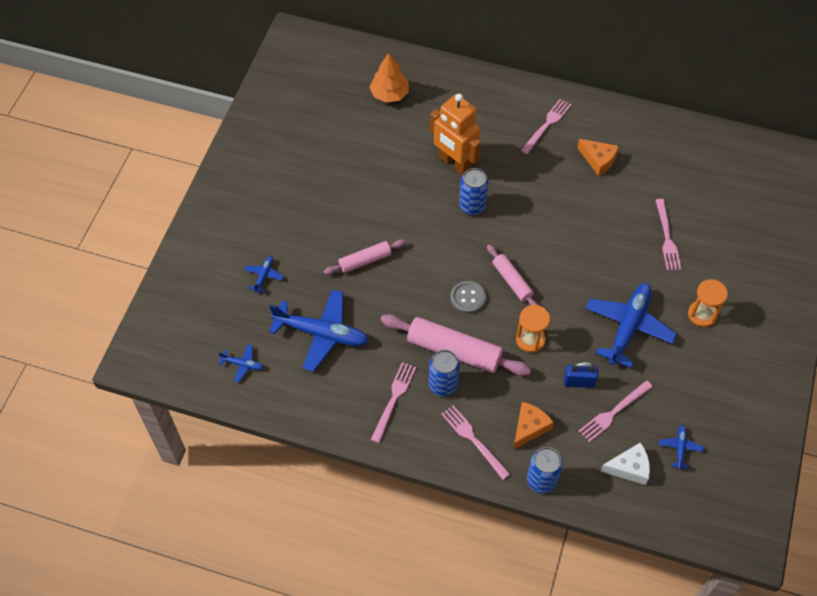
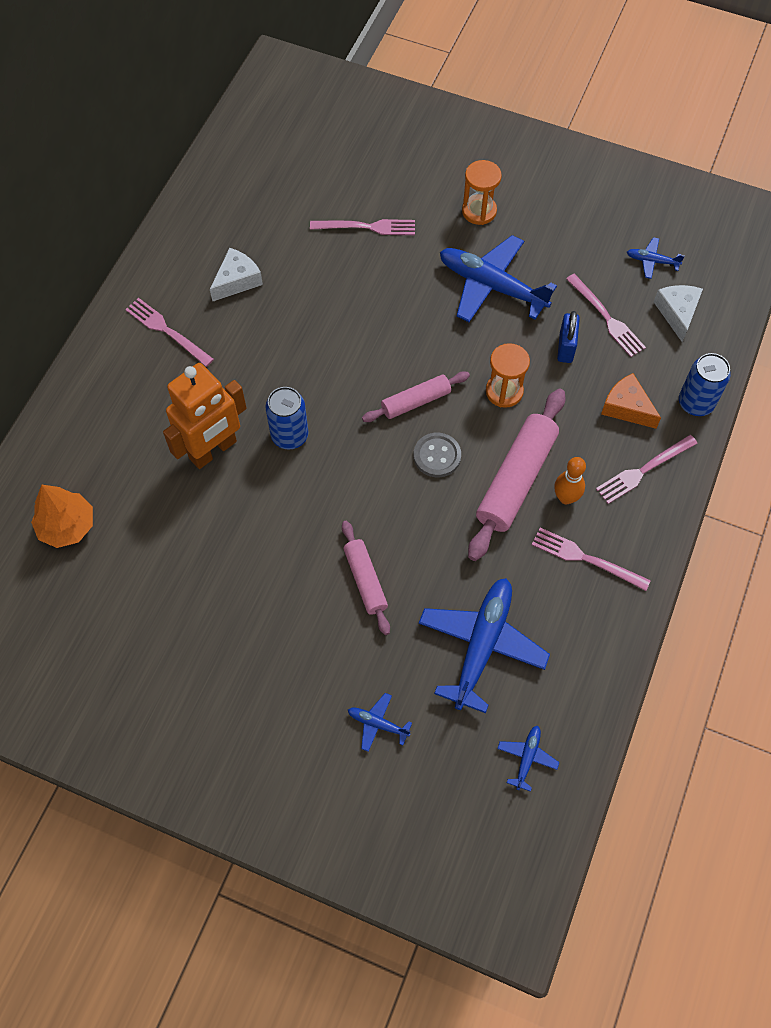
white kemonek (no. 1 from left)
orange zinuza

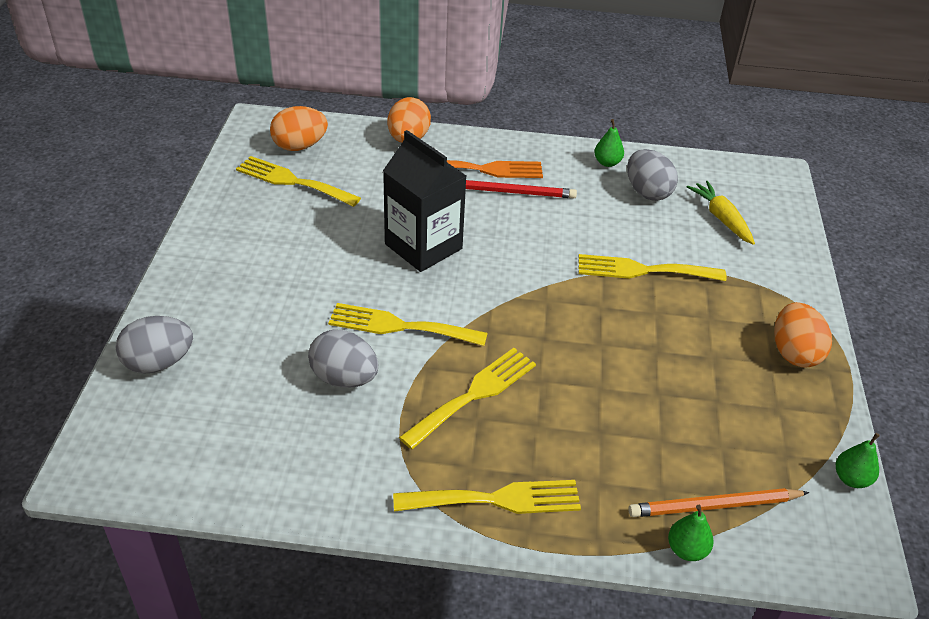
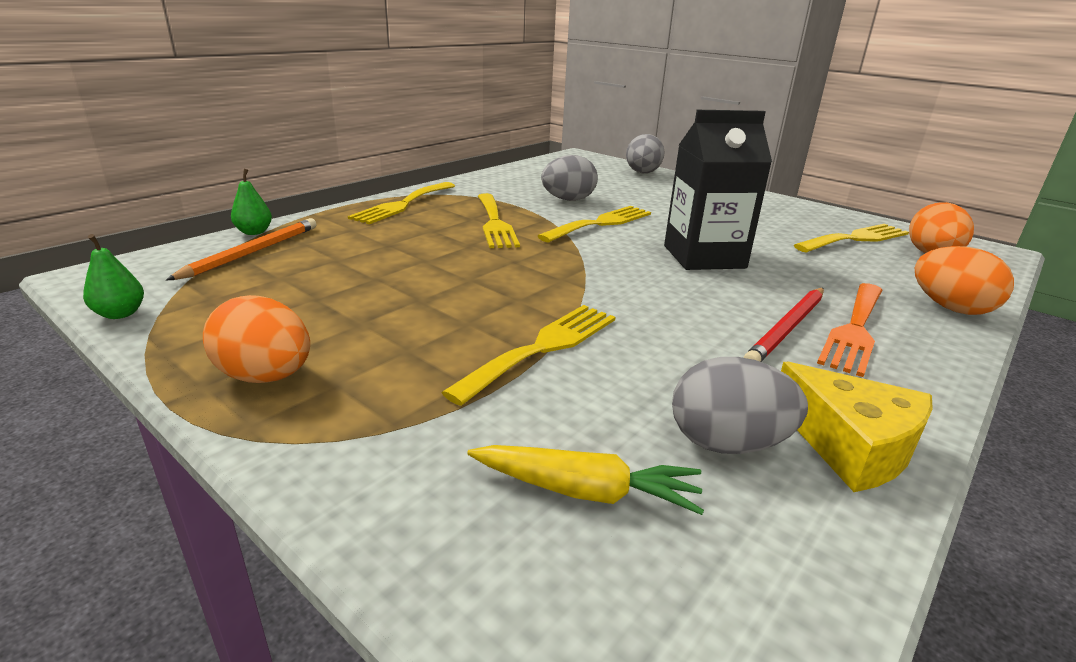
yellow kemonek

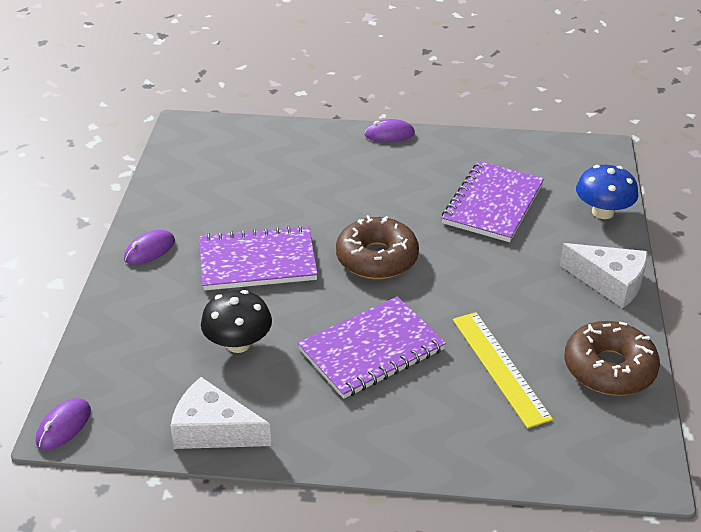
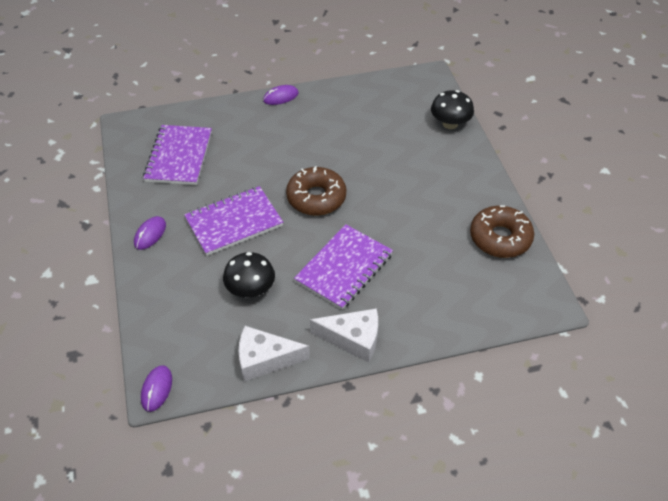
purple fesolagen (no. 1 from left)
white kemonek (no. 2 from left)
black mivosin (no. 2 from left)
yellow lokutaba

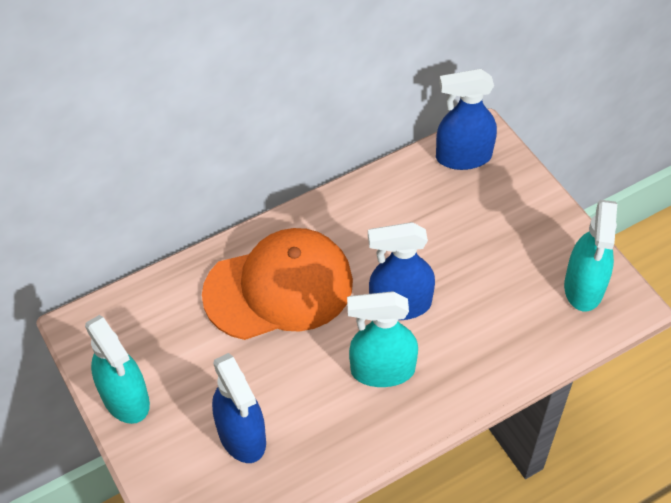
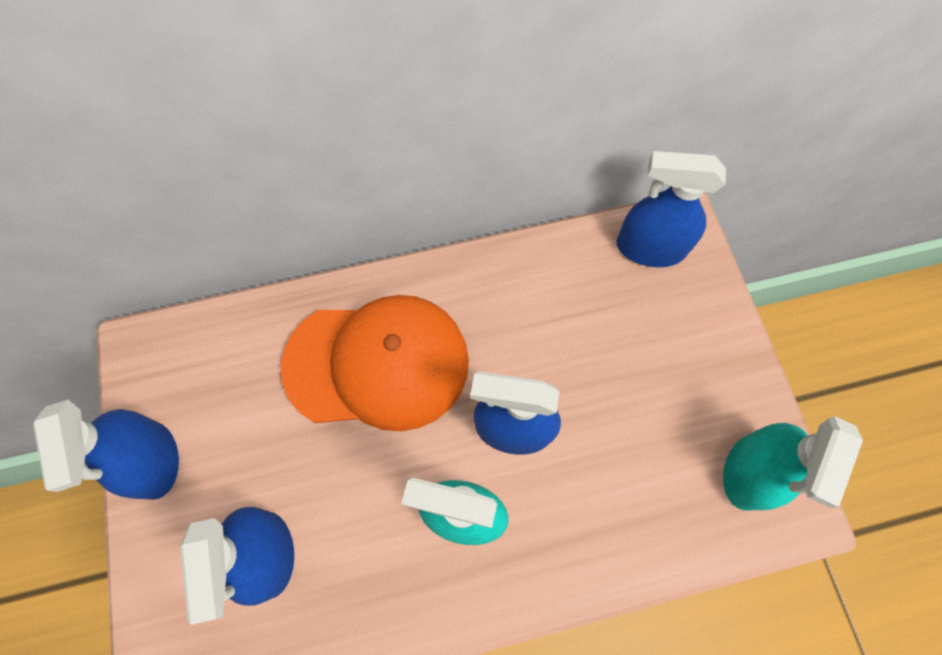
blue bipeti (no. 1 from left)

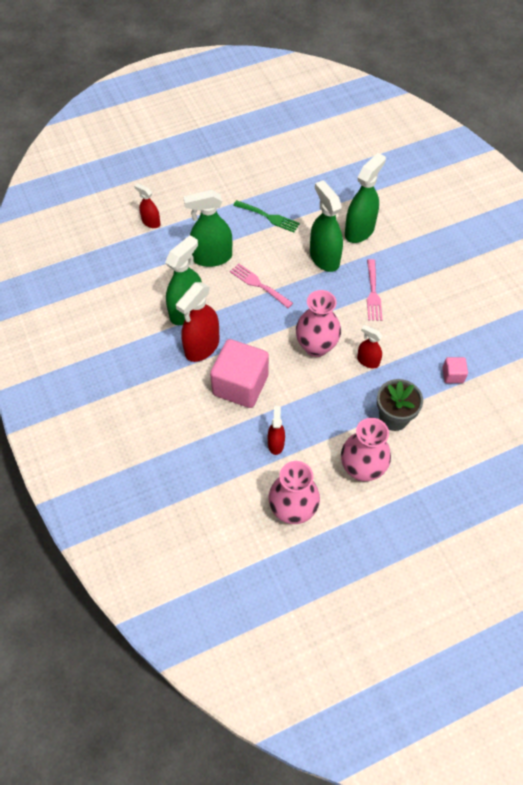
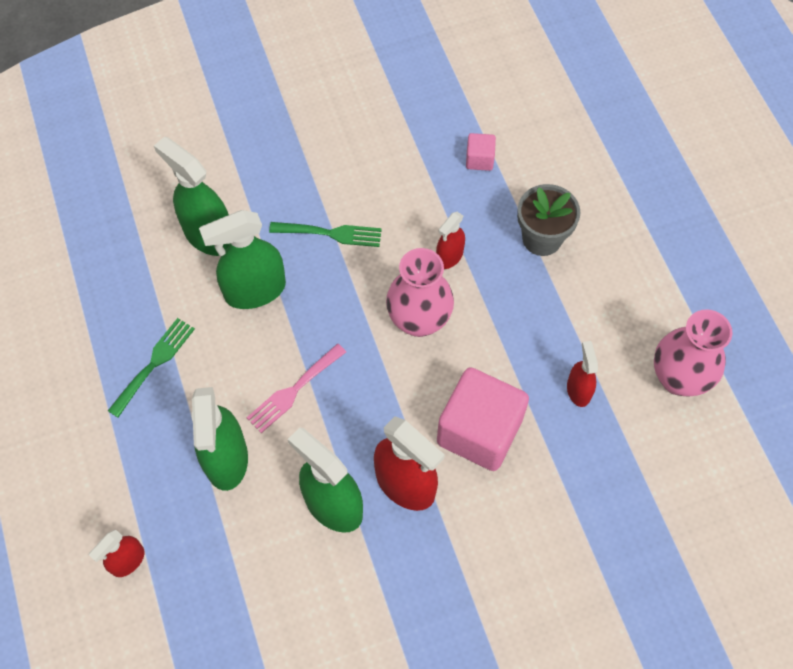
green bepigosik (no. 2 from left)
red bipeti (no. 4 from left)
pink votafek (no. 3 from left in the first image)

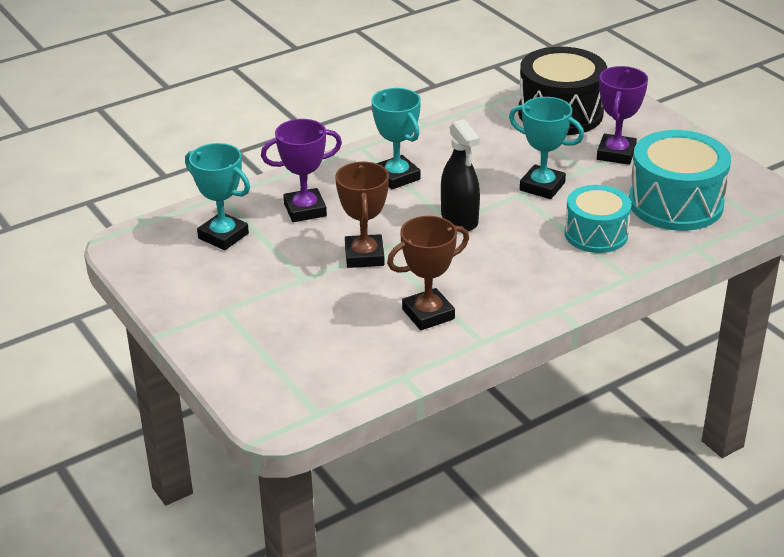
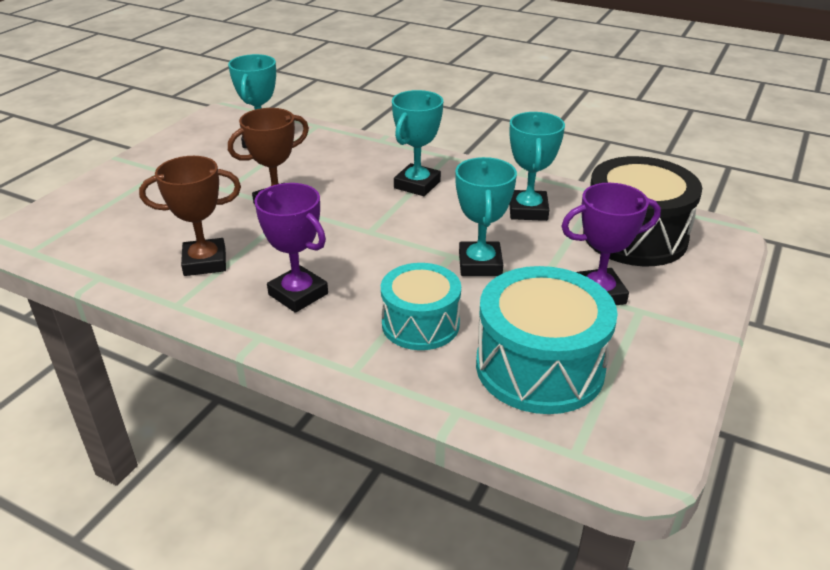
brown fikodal (no. 1 from left)
purple fikodal (no. 1 from left)
turquoise fikodal (no. 4 from left)
black bipeti

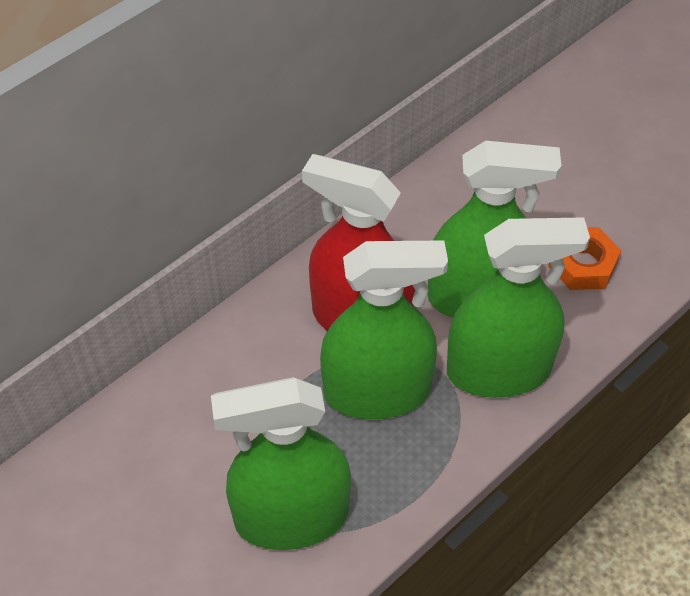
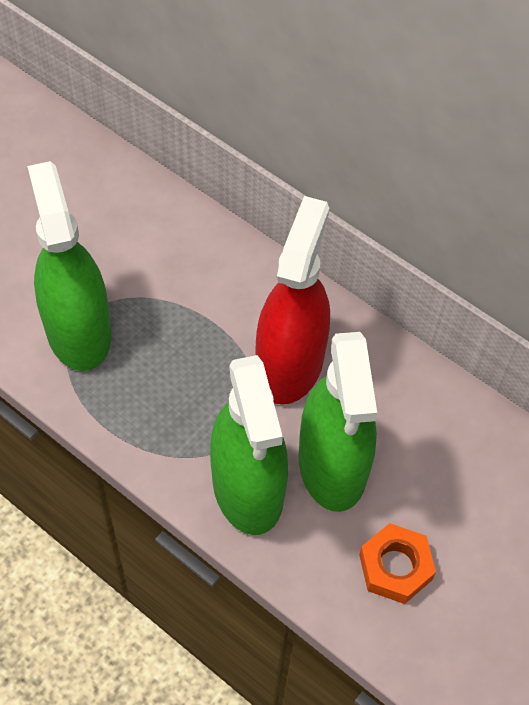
green bipeti (no. 2 from left in the first image)

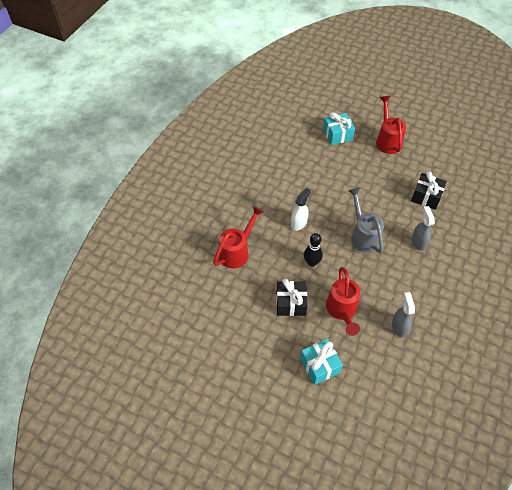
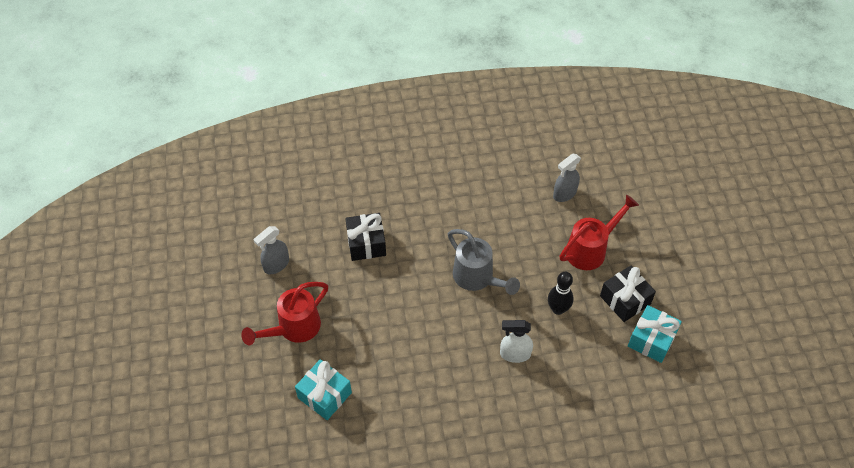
grey bipeti (no. 1 from left)
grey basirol
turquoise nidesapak (no. 2 from left)
red basirol (no. 1 from left in the first image)

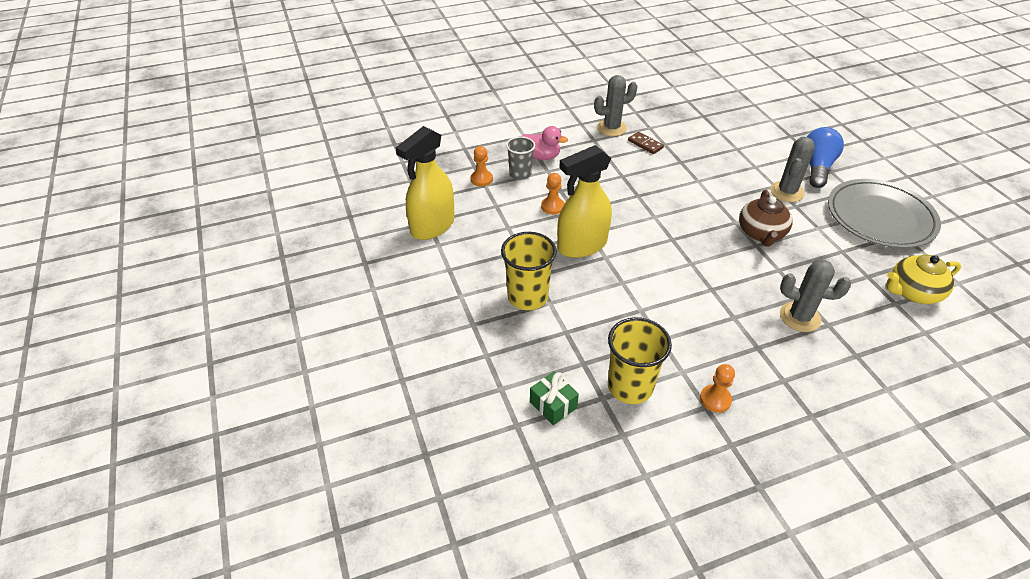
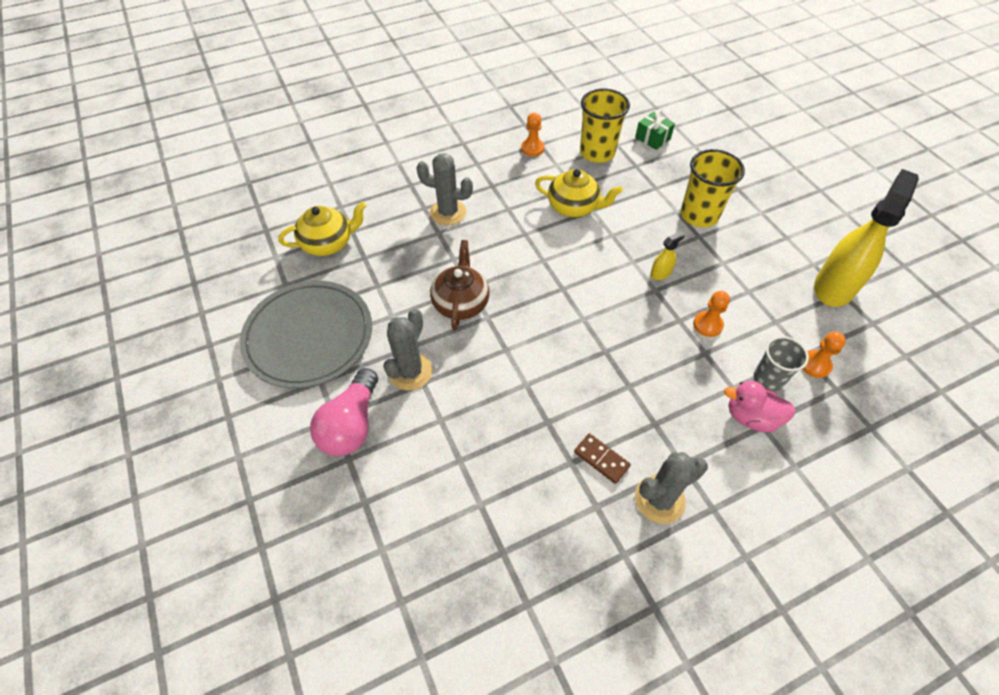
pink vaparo
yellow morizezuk (no. 2 from left)
yellow bipeti (no. 1 from left)

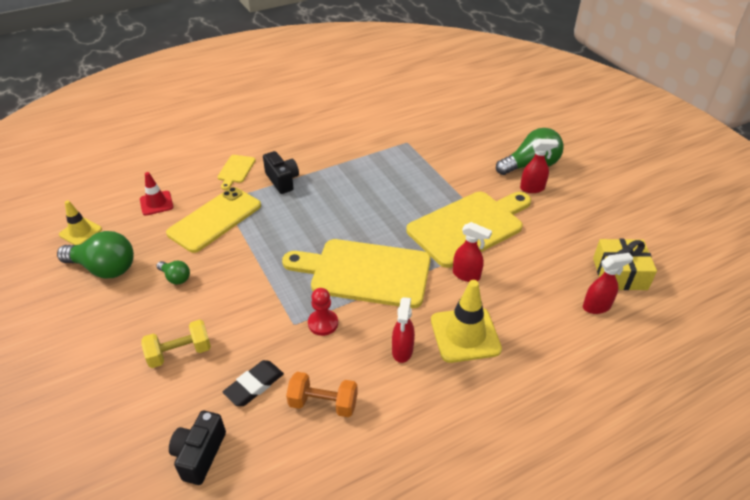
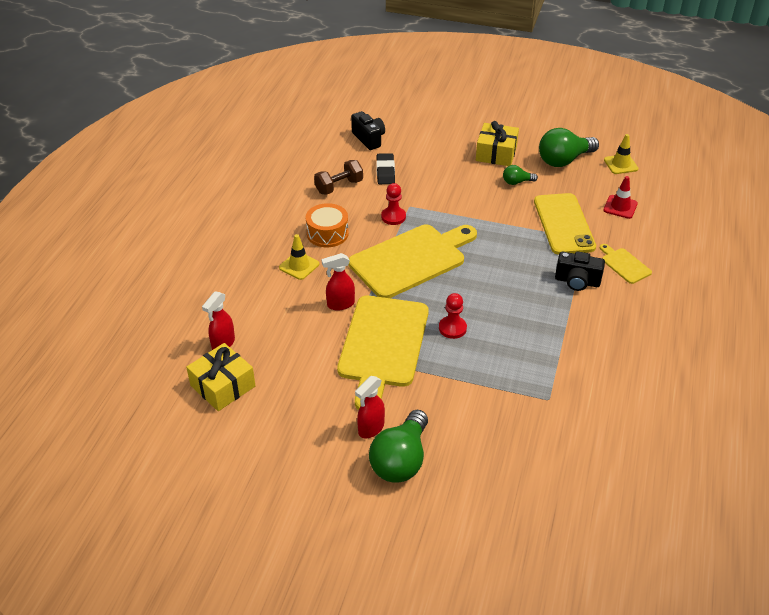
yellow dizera (no. 1 from left)
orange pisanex
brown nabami
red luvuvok (no. 2 from left)
yellow nidesapak (no. 2 from left)
yellow nabami

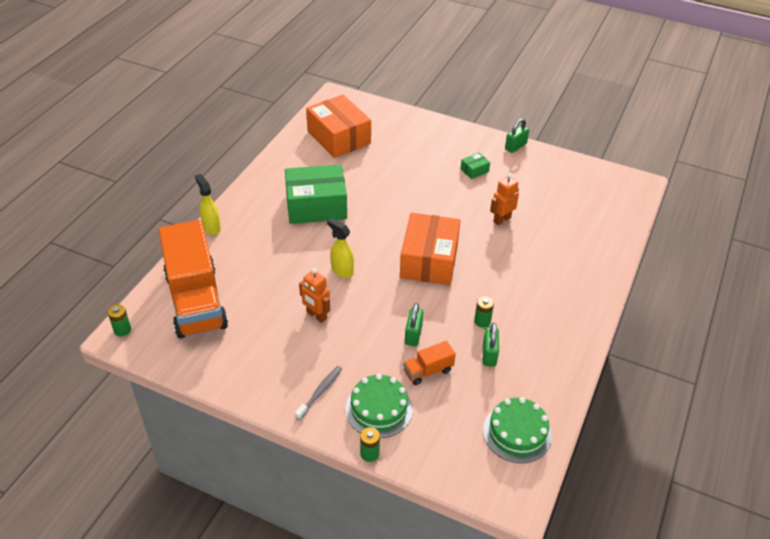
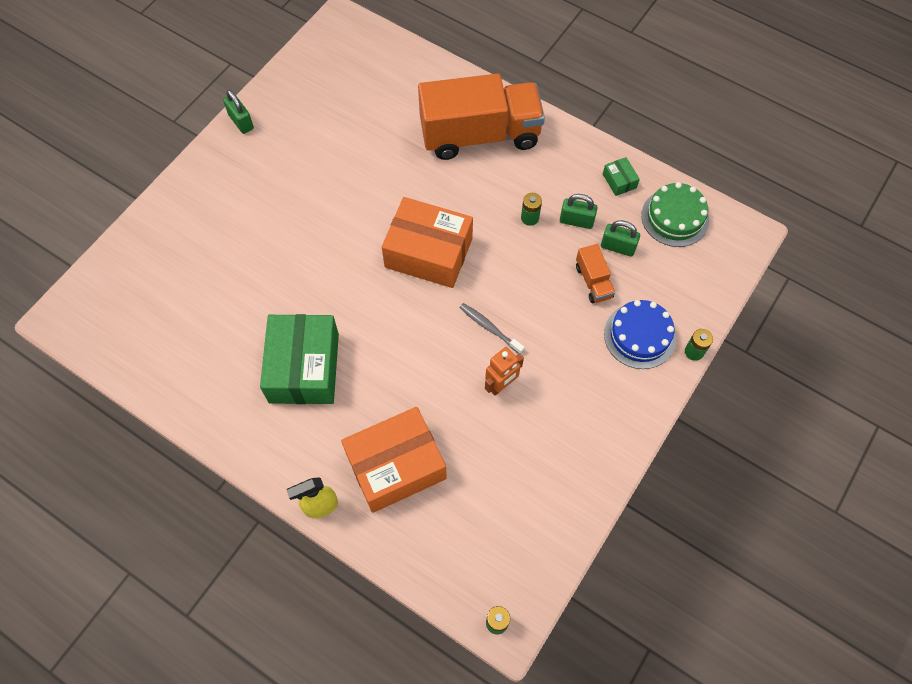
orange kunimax (no. 1 from left)
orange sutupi (no. 1 from left)
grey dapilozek
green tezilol (no. 3 from left)
green kunimax (no. 2 from left)
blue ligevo
yellow bipeti (no. 2 from left in the first image)
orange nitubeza (no. 2 from left in the first image)

